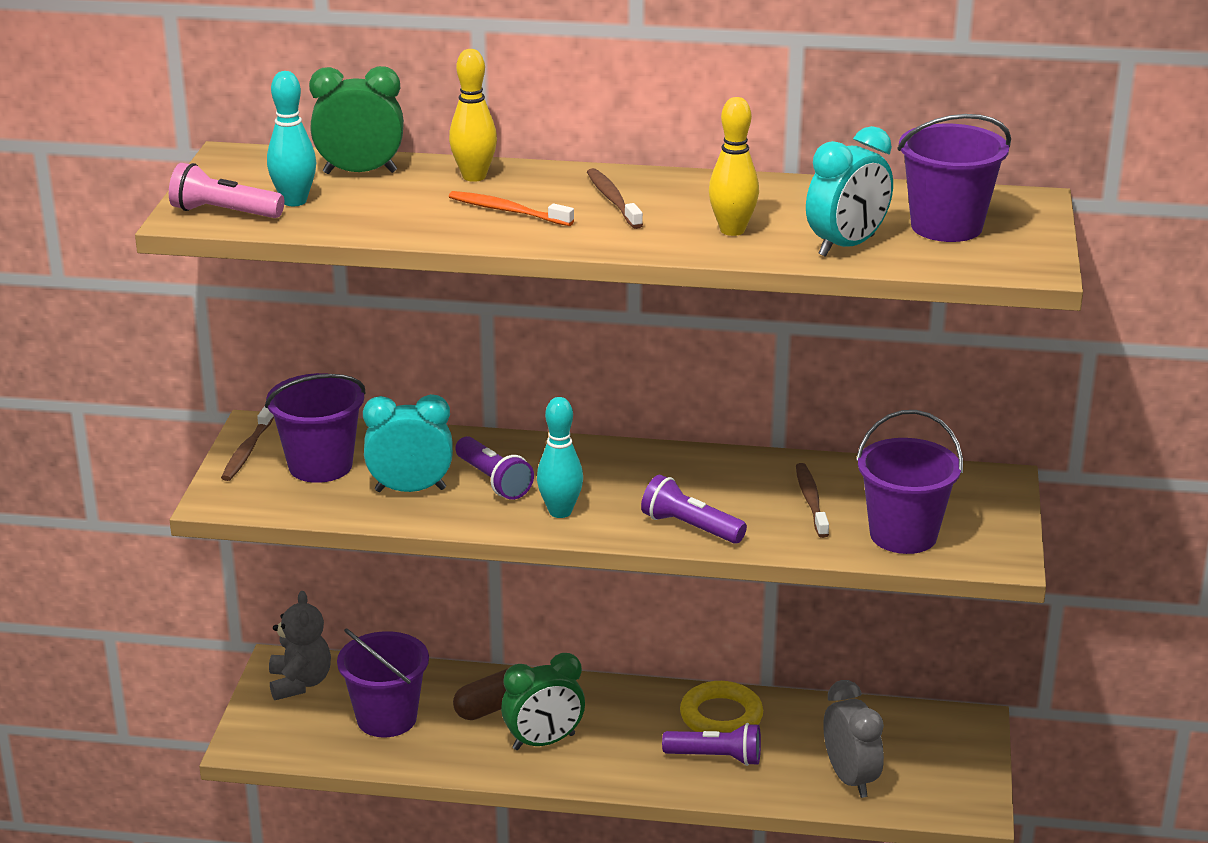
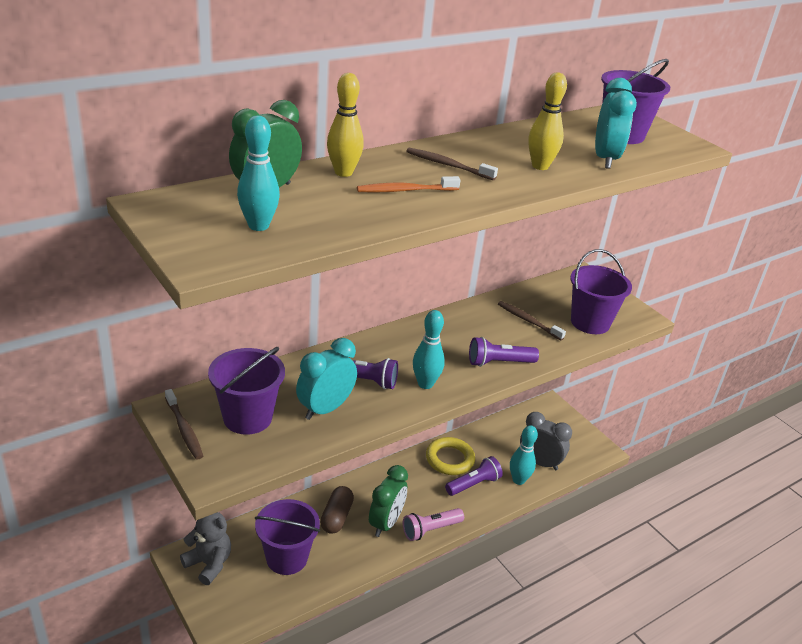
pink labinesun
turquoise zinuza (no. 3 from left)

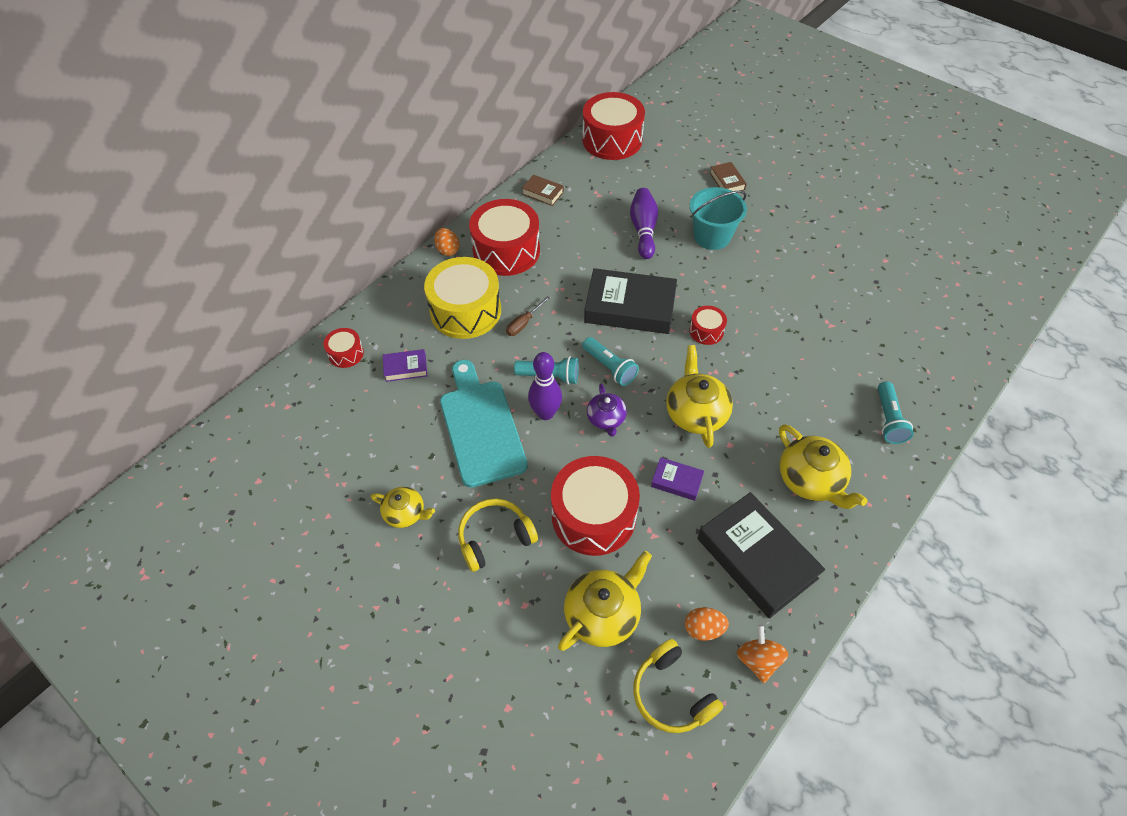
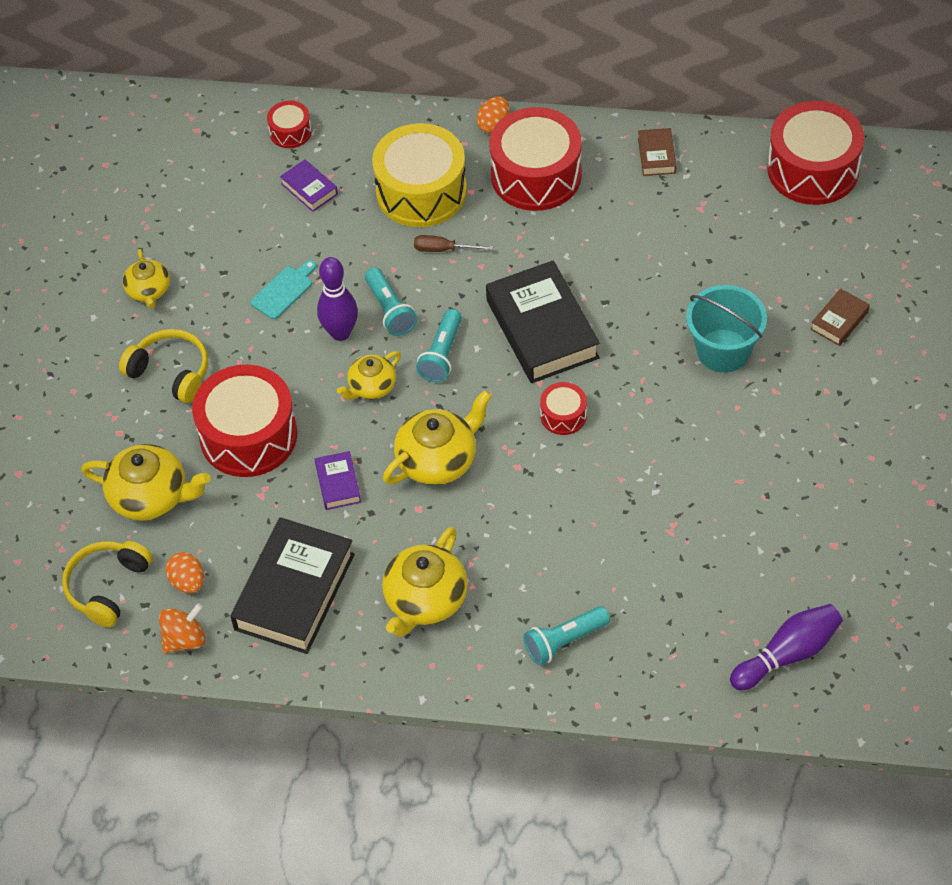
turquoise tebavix
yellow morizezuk (no. 3 from left)
purple zinuza (no. 2 from left)

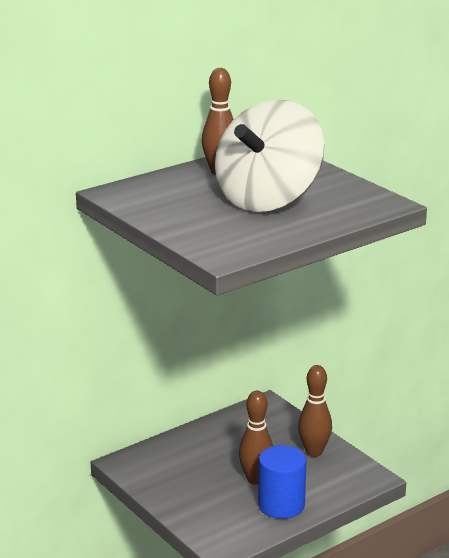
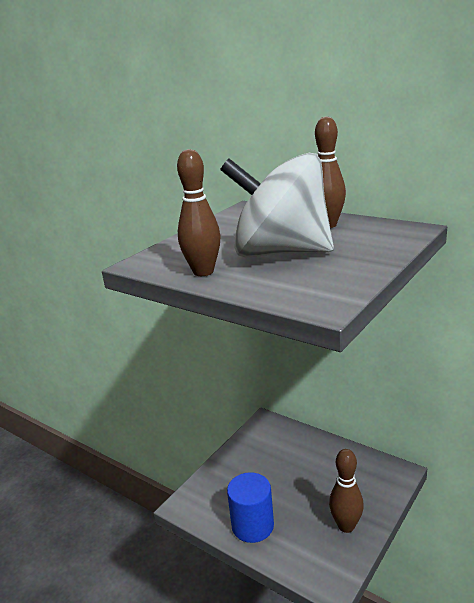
brown zinuza (no. 1 from left)

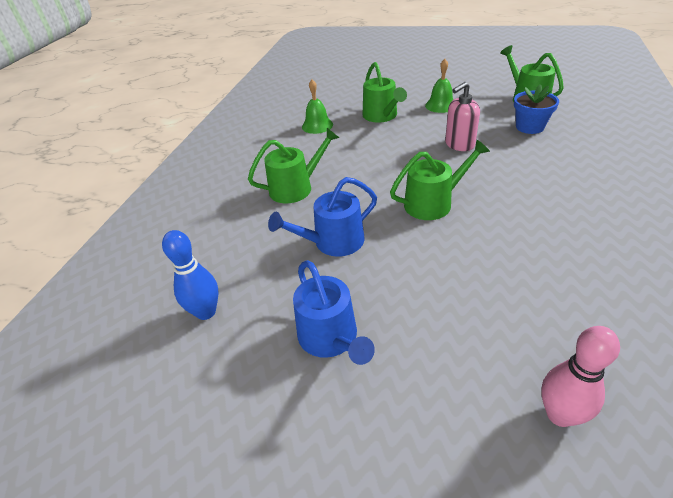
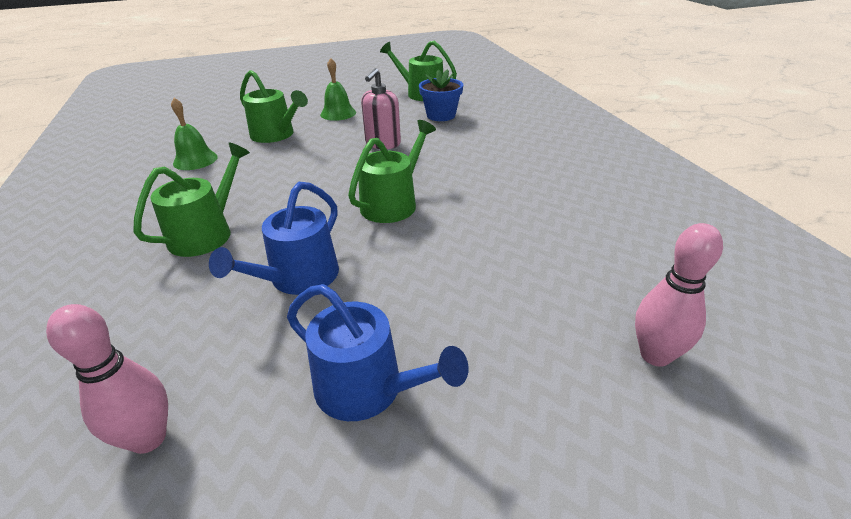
pink zinuza (no. 1 from left)

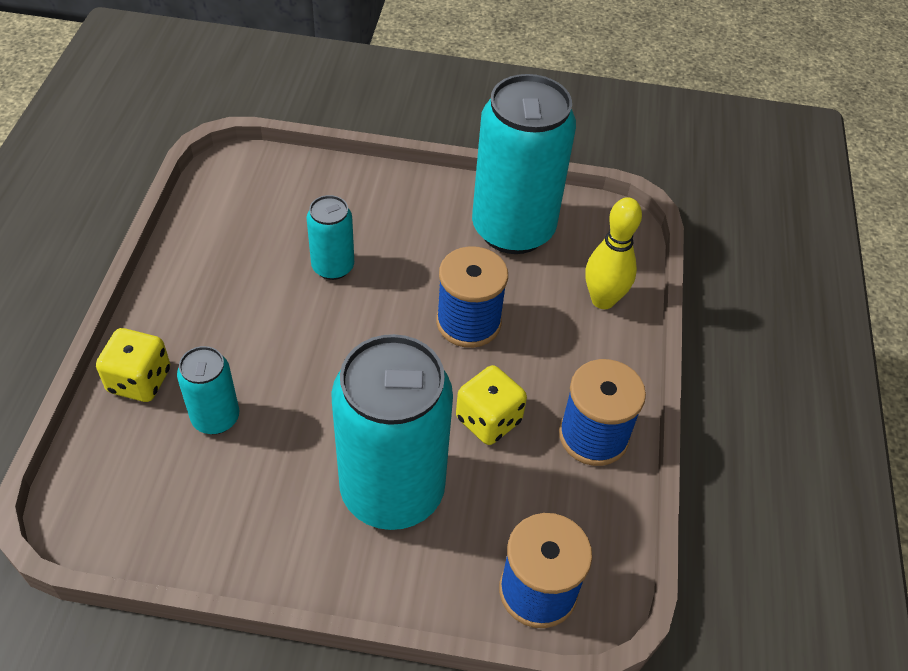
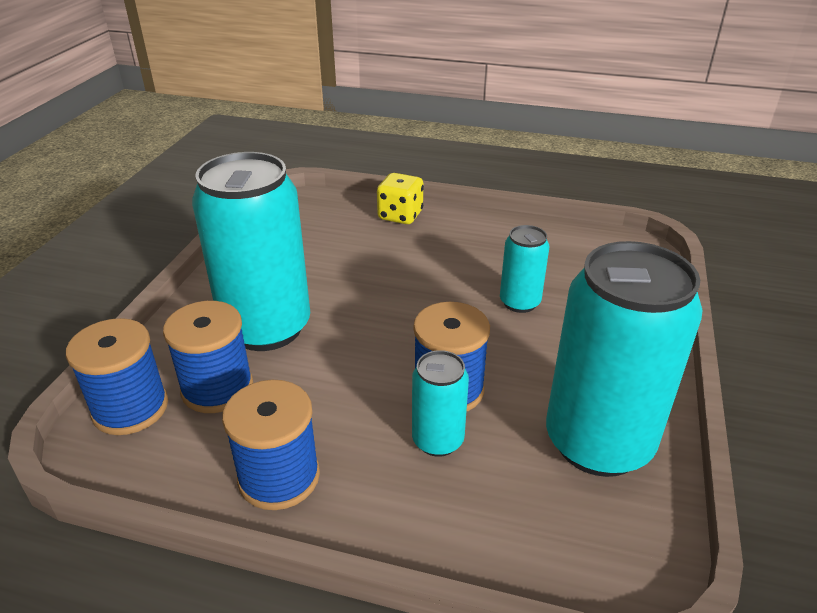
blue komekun (no. 2 from left)
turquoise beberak (no. 2 from left)
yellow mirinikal (no. 2 from left in the first image)
yellow zinuza

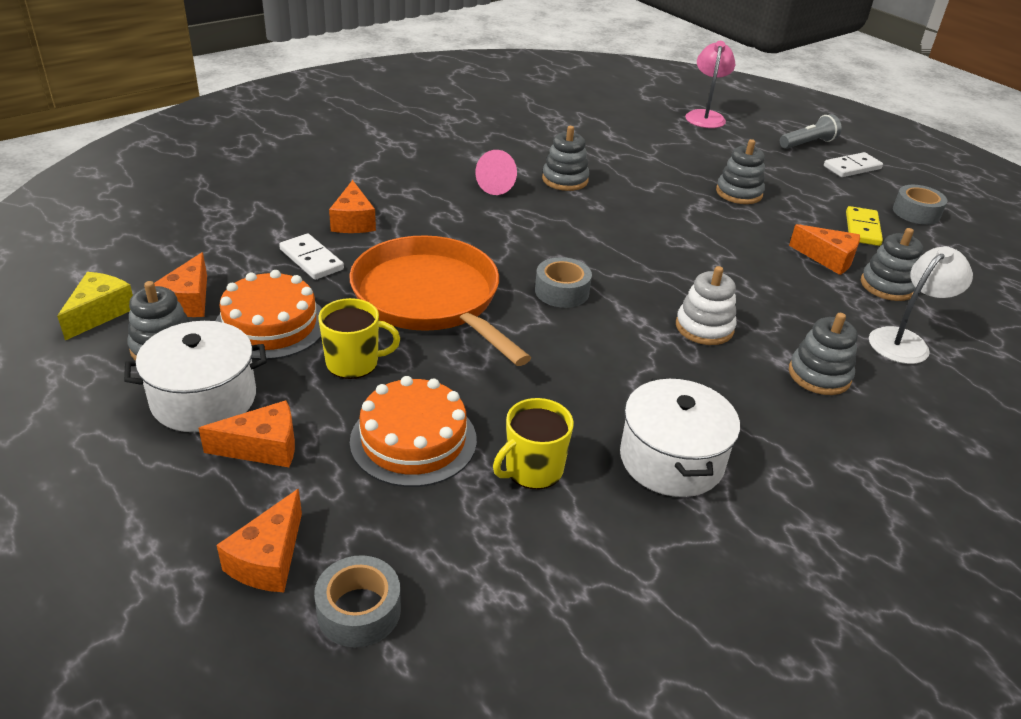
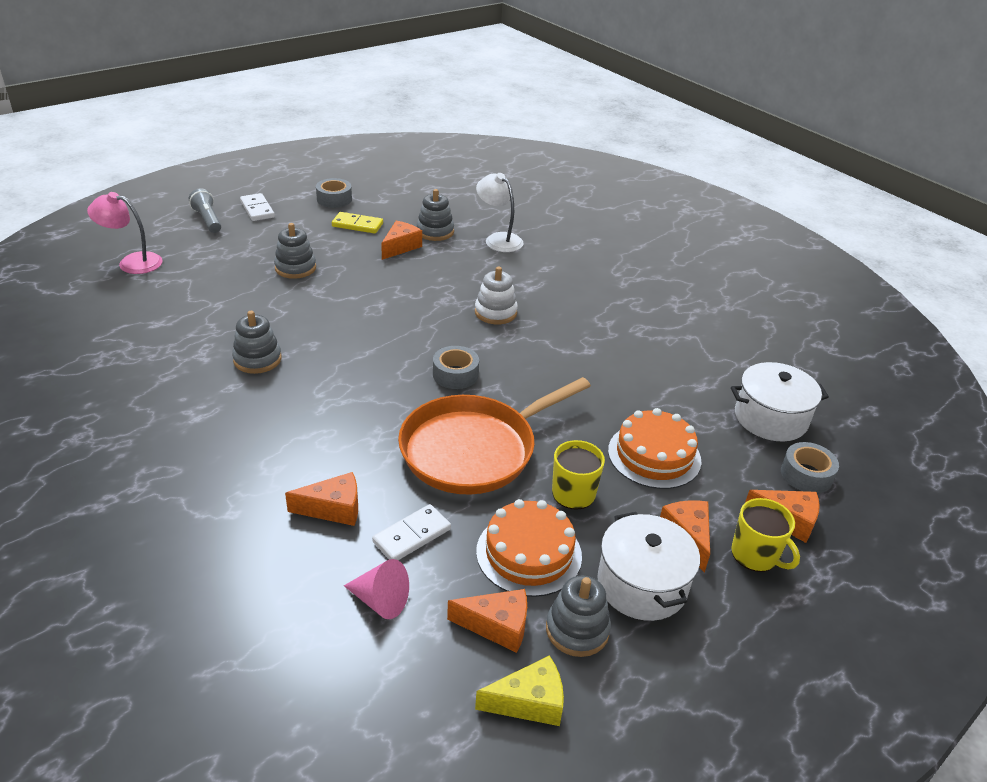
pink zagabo
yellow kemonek
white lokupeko (no. 2 from left)
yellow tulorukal (no. 2 from left)
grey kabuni (no. 4 from left in the first image)

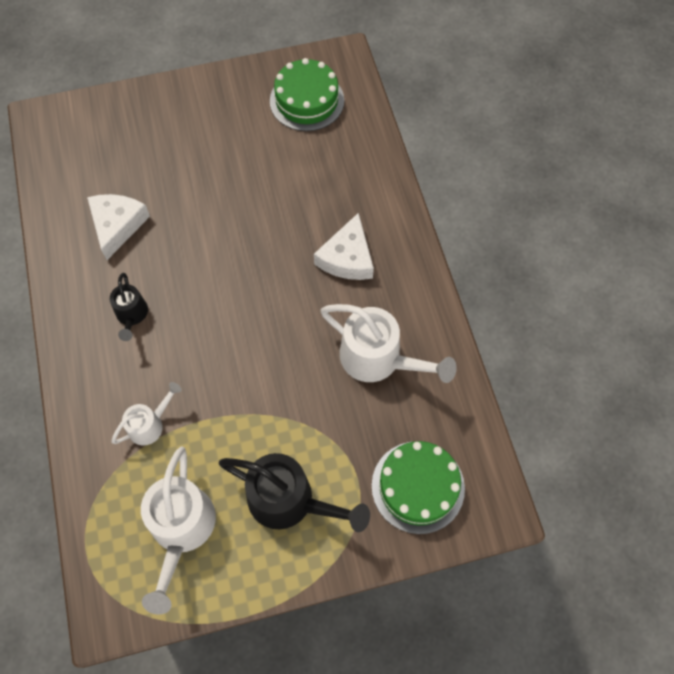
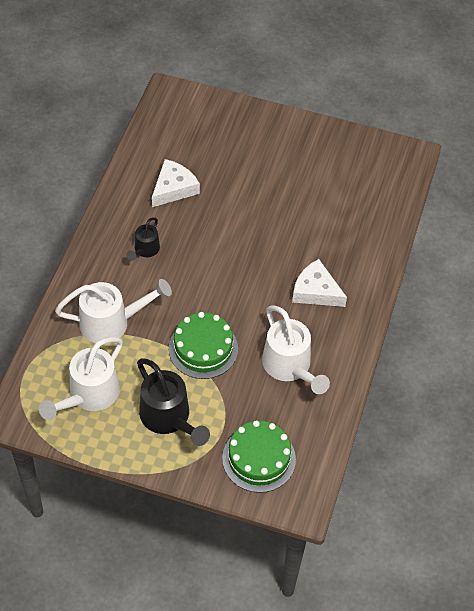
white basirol (no. 2 from left)
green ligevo (no. 1 from left)
white kemonek (no. 2 from left)

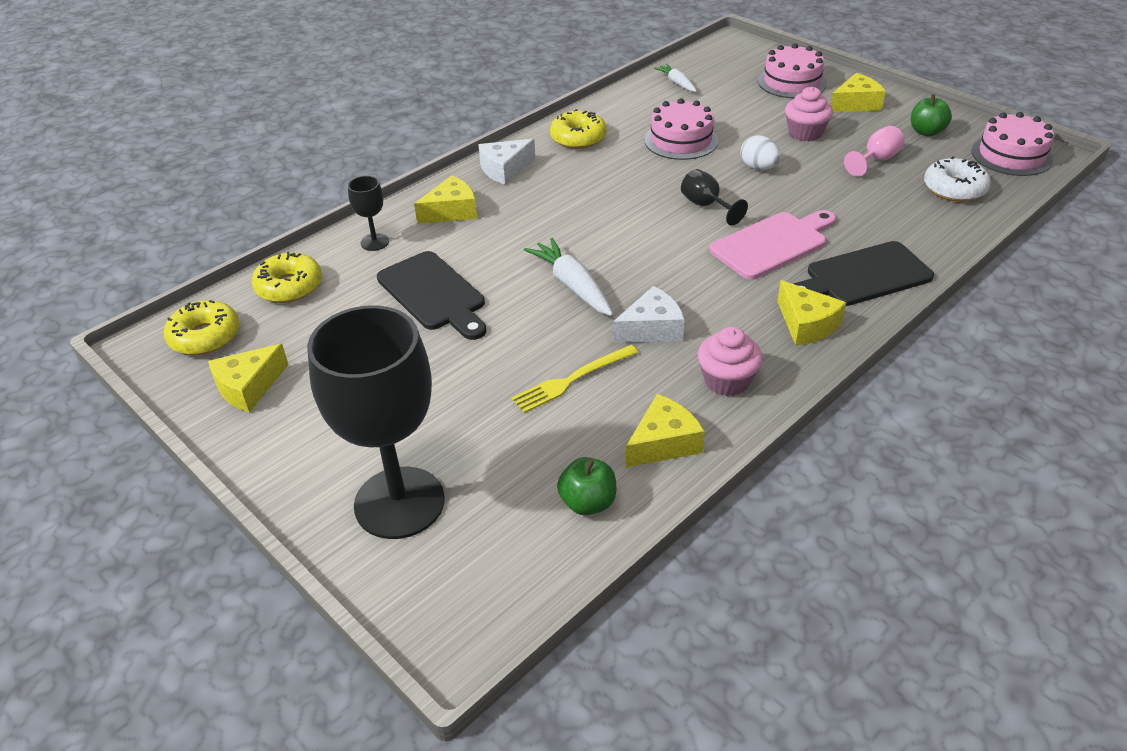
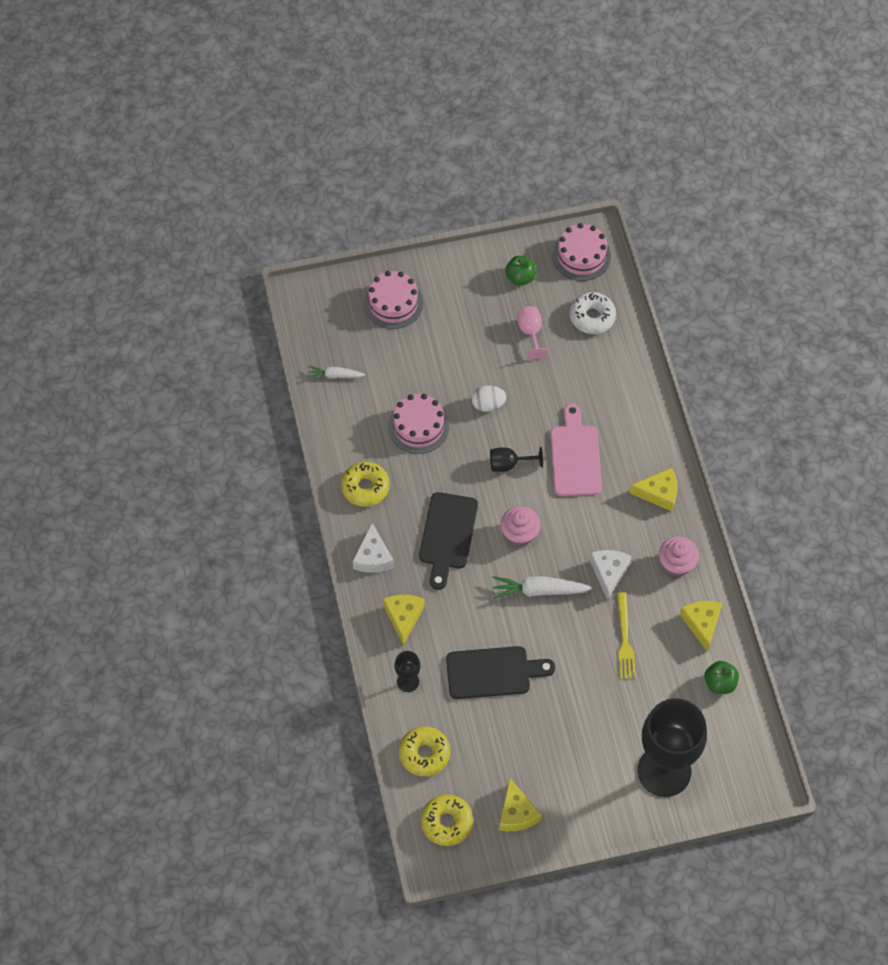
black tebavix (no. 1 from left)
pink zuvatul (no. 1 from left)
yellow kemonek (no. 5 from left in the first image)

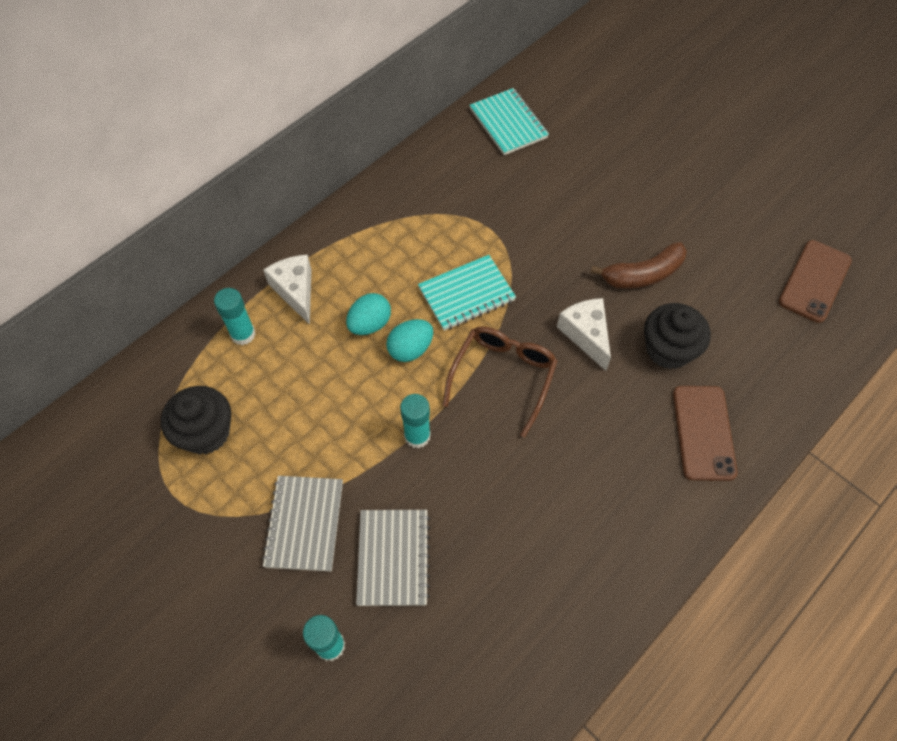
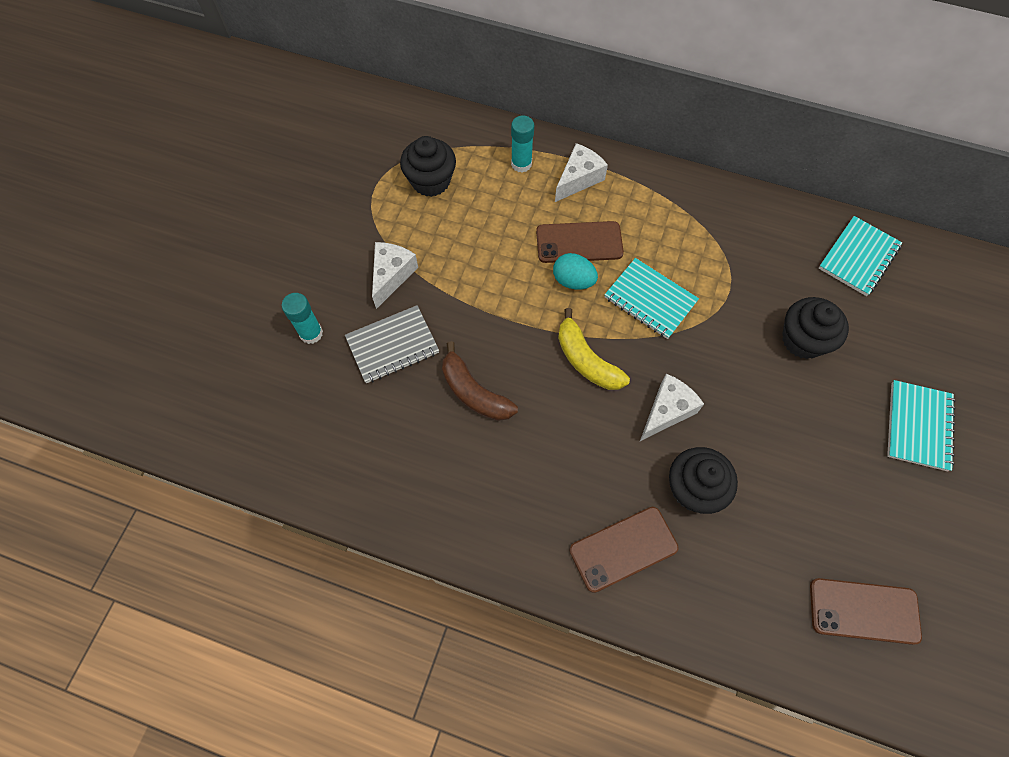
white kemonek (no. 1 from left)
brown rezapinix
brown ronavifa (no. 1 from left)
yellow rezapinix
black zuvatul (no. 3 from left)
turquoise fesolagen (no. 3 from left)
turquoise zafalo (no. 3 from left in the first image)

